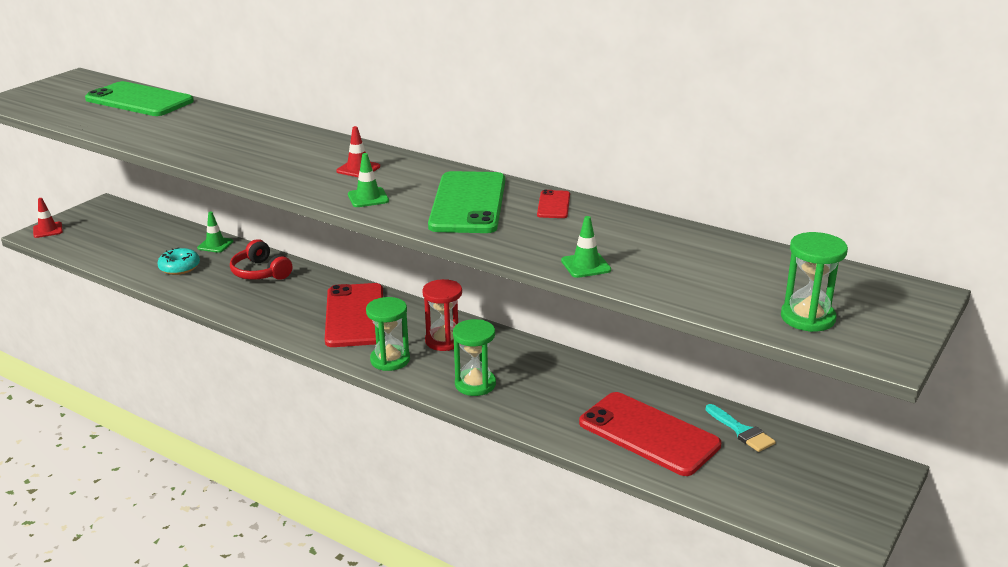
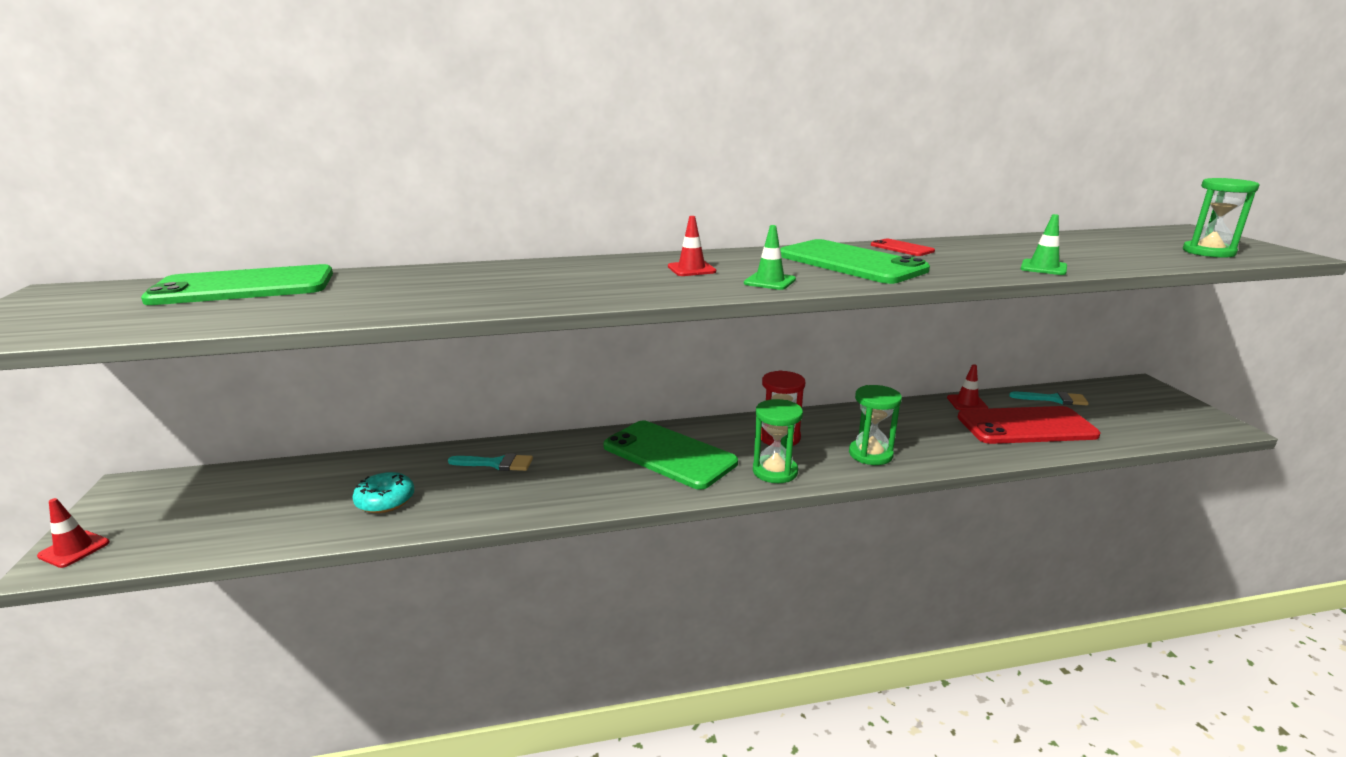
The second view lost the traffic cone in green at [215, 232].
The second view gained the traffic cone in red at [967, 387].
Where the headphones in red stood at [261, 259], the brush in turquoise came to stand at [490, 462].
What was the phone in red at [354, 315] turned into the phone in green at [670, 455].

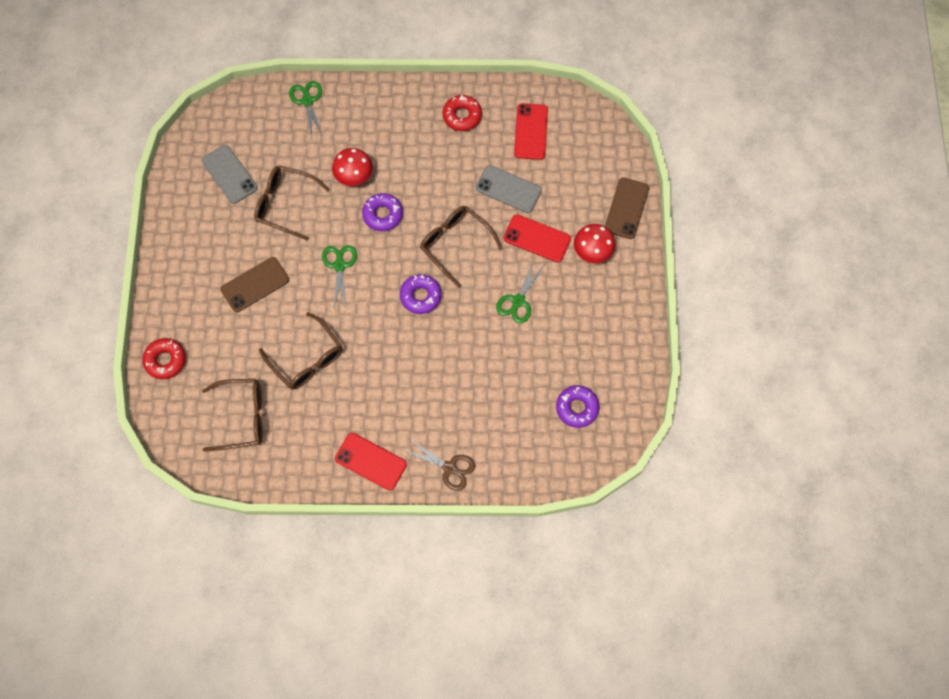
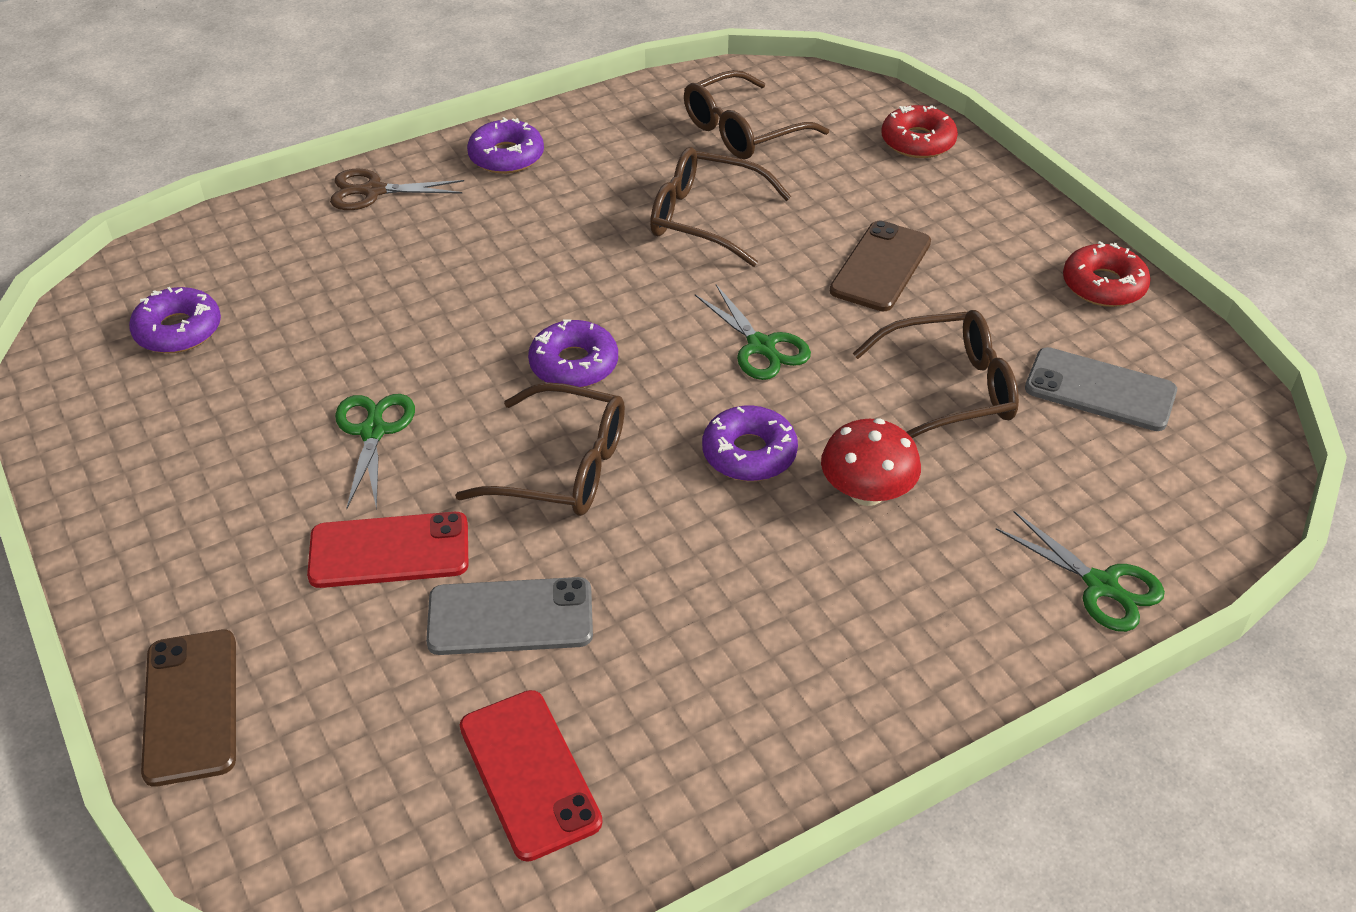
The second view lost the mushroom in red at [594, 243].
The donut in red ended up elsewhere, having gone from [462, 113] to [1107, 274].
Where the phone in red stood at [371, 462], the donut in purple came to stand at [505, 145].

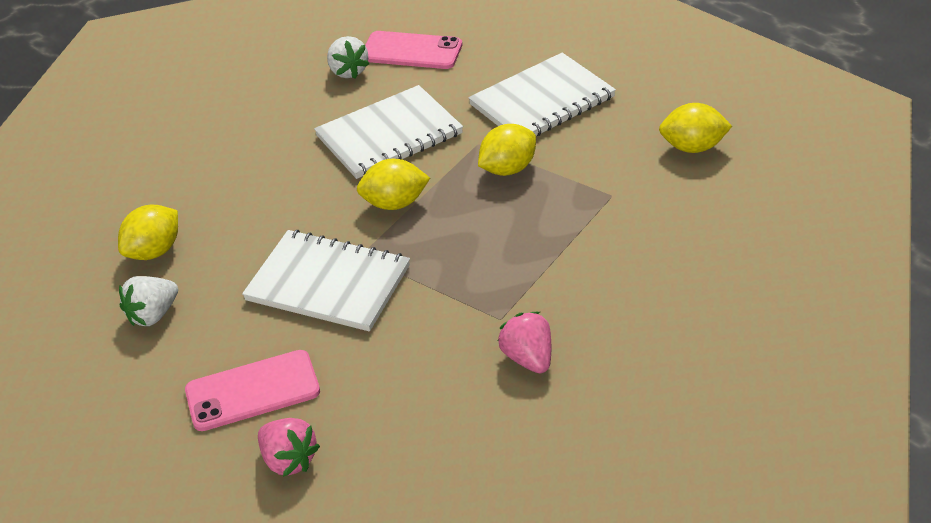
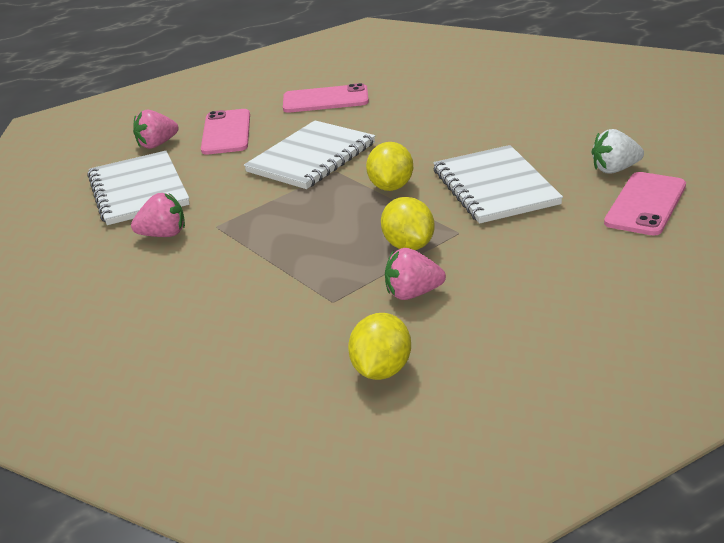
The second view lost the lemon in yellow at [148, 232].
The second view gained the strawberry in pink at [415, 274].
The notebook in white ended up elsewhere, having gone from [542, 94] to [138, 188].
Where the strawberry in white stood at [148, 301], the phone in pink came to stand at [326, 98].

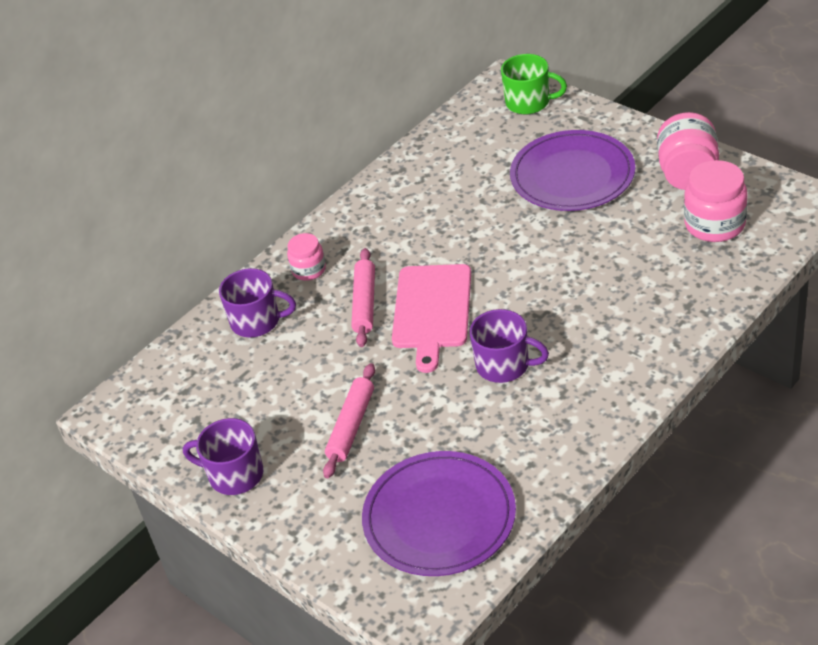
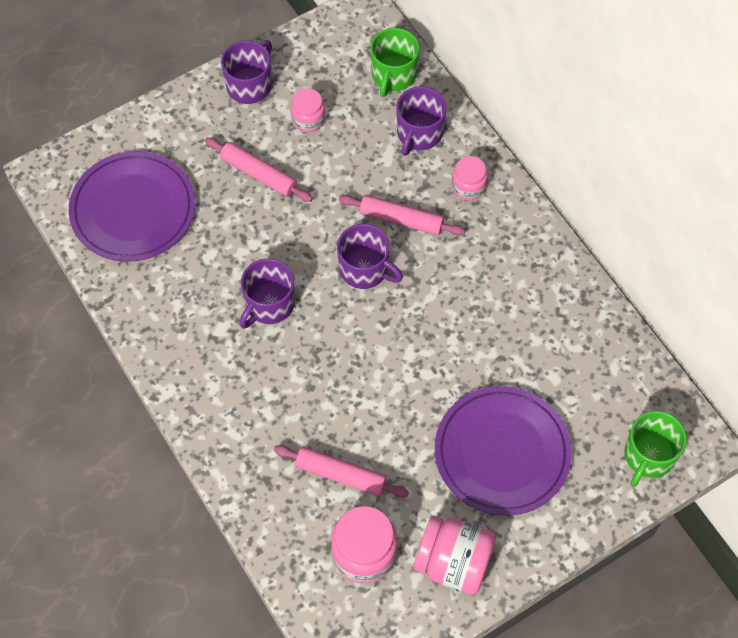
The second view gained the rolling pin in pink at [341, 471].
The second view gained the jar in pink at [308, 110].
The second view gained the mug in green at [394, 62].
Where the cutting board in pink stood at [431, 318], the mug in purple came to stand at [370, 256].

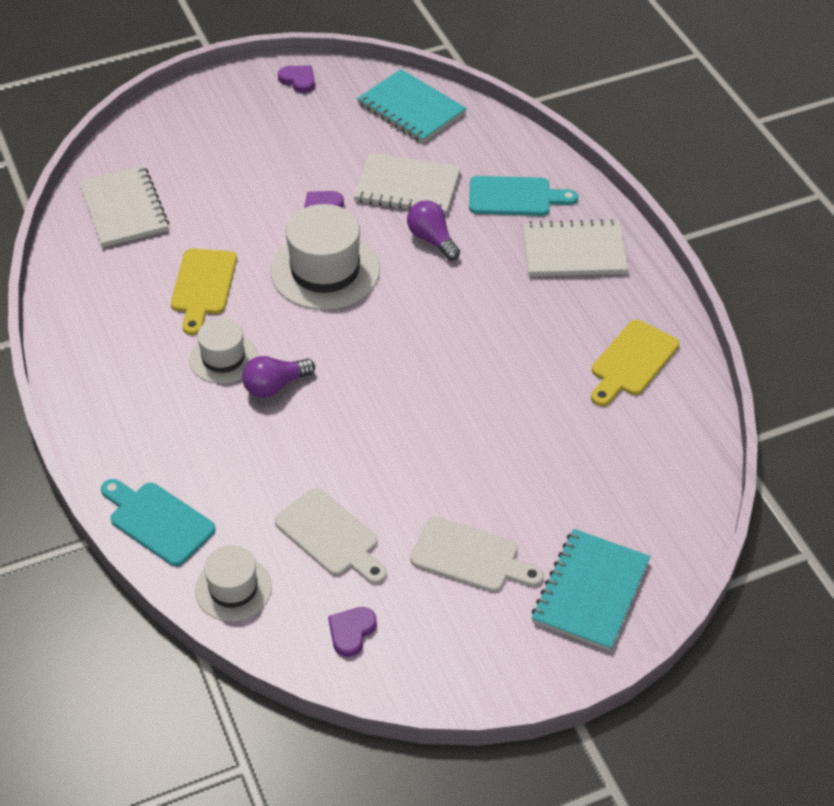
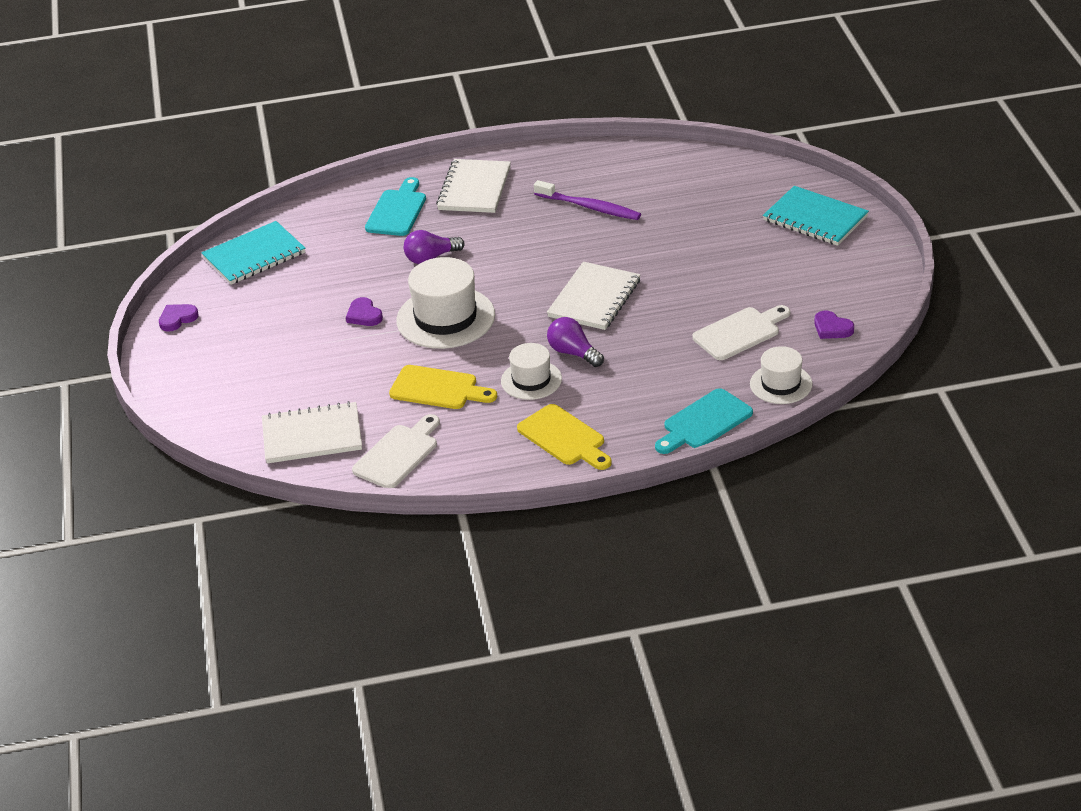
The second view gained the toothbrush in purple at [587, 200].
The notebook in white ended up elsewhere, having gone from [407, 184] to [594, 296].
The cutting board in white ended up elsewhere, having gone from [477, 554] to [396, 451].
The cutting board in yellow ended up elsewhere, having gone from [635, 363] to [564, 437].
The light bulb in purple at [278, 377] ended up facing another way, 150 degrees clockwise from before.

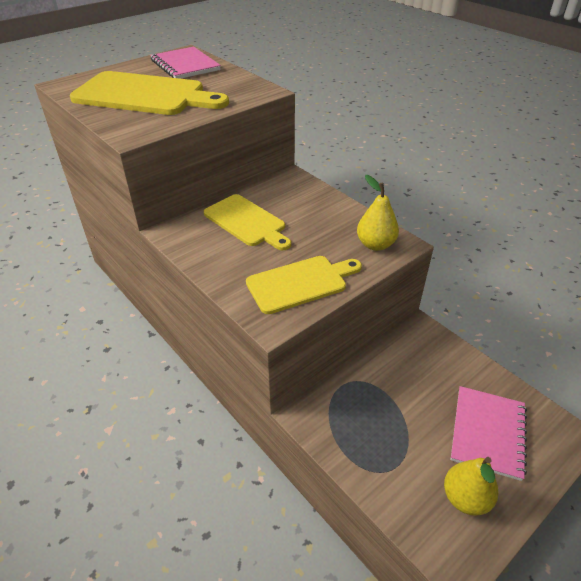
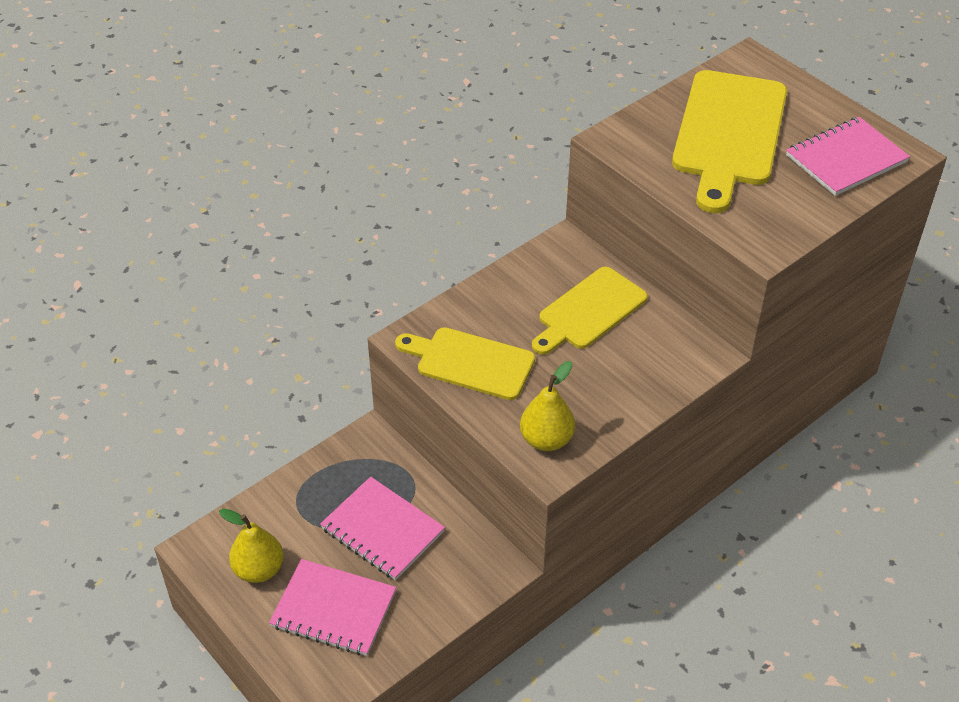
The second view gained the notebook in pink at [382, 528].
The cutting board in yellow at [304, 285] ended up facing another way, 135 degrees clockwise from before.

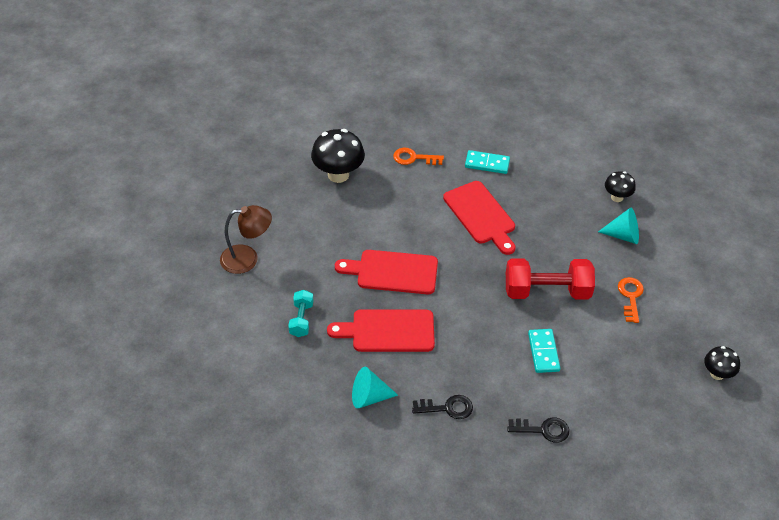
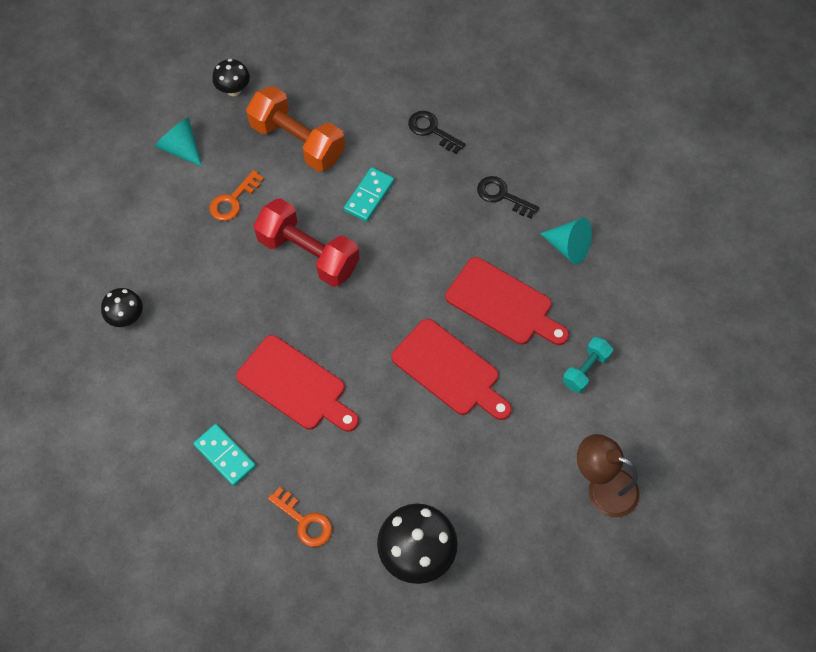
The second view gained the dumbbell in orange at [295, 128].
The cone in turquoise ended up elsewhere, having gone from [618, 225] to [178, 142].
The cutting board in red at [479, 218] ended up facing another way, 120 degrees clockwise from before.

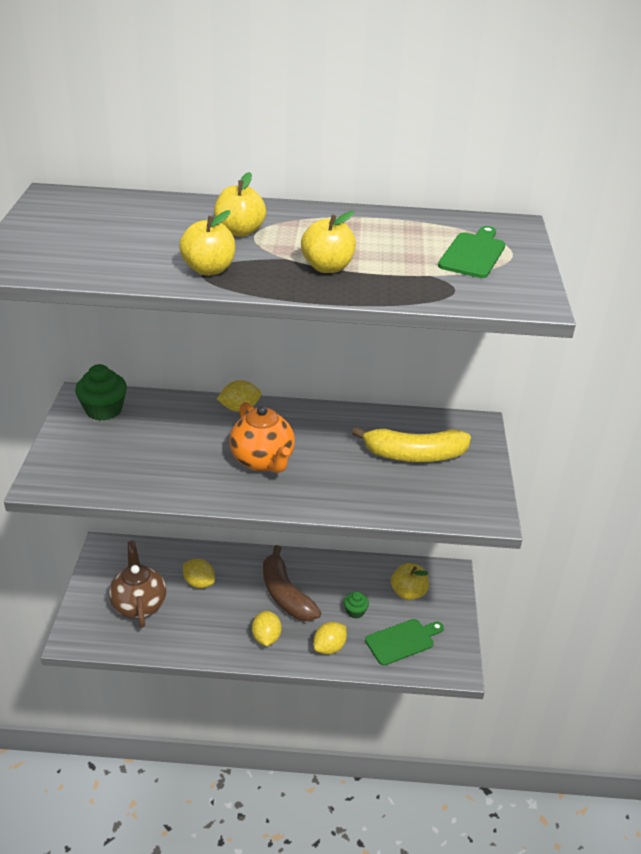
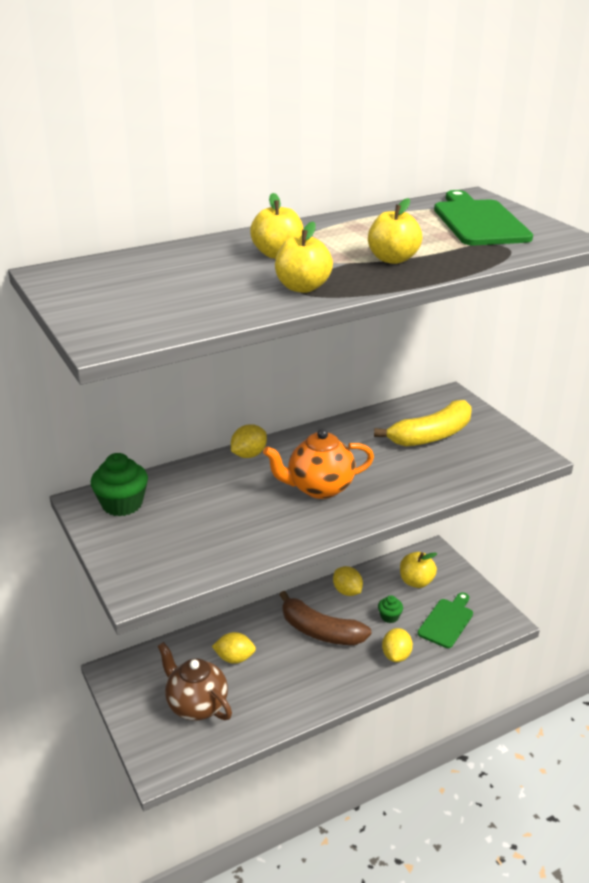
The lemon in yellow ended up elsewhere, having gone from [267, 628] to [348, 581].
The teapot in orange at [262, 437] ended up facing another way, 135 degrees clockwise from before.
The size of the cutting board in green at [472, 252] changed by a factor of 1.51.

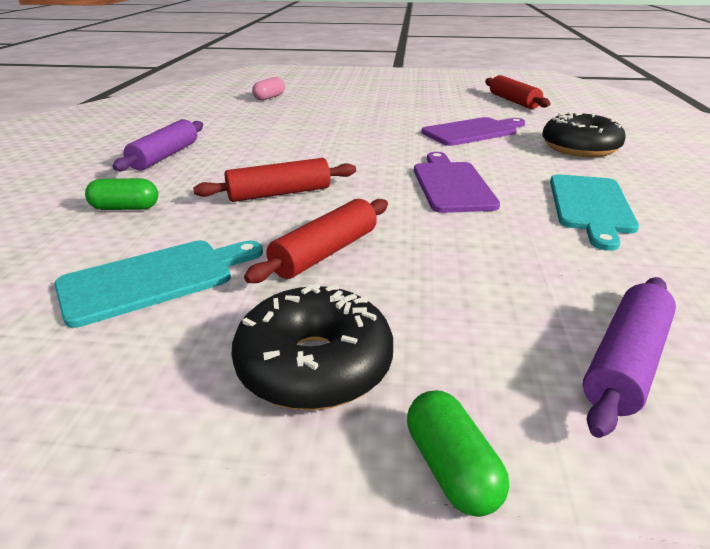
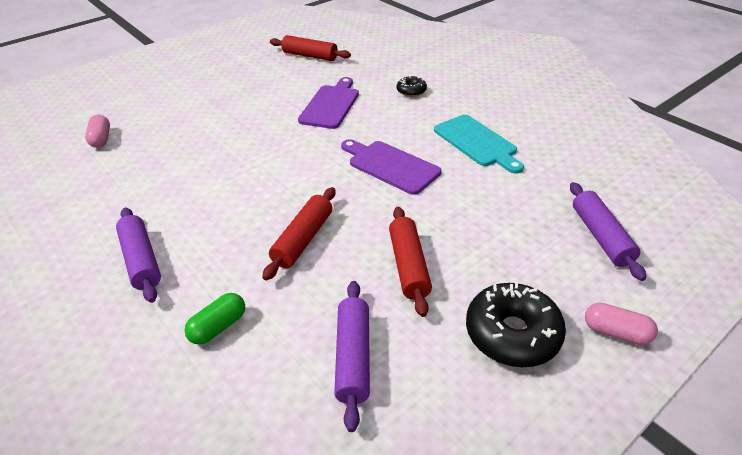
Where the cutting board in turquoise stood at [158, 284], the rolling pin in purple came to stand at [352, 356].
What was the capsule in green at [458, 453] turned into the capsule in pink at [621, 324].
The size of the donut in black at [584, 134] changed by a factor of 0.53.

